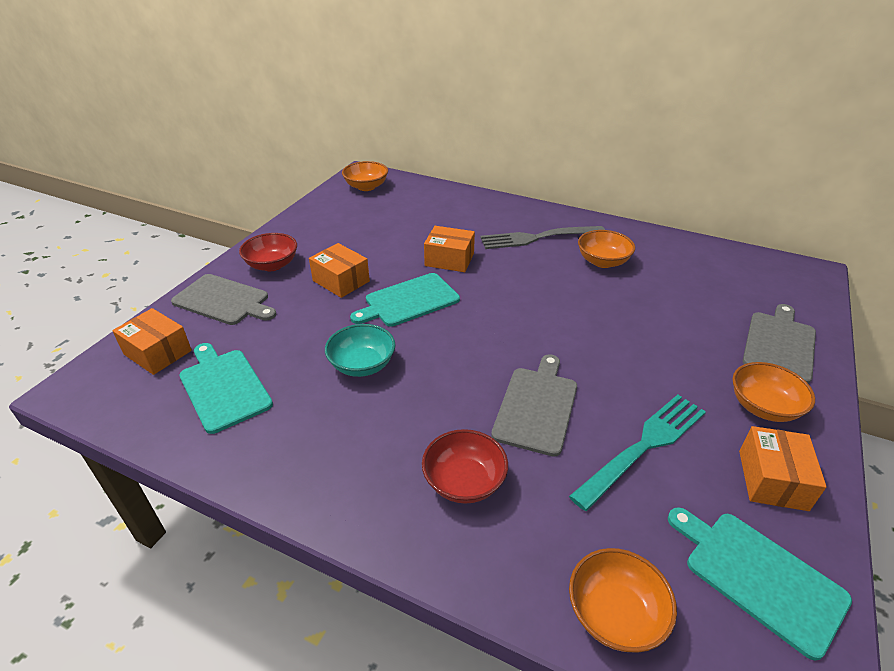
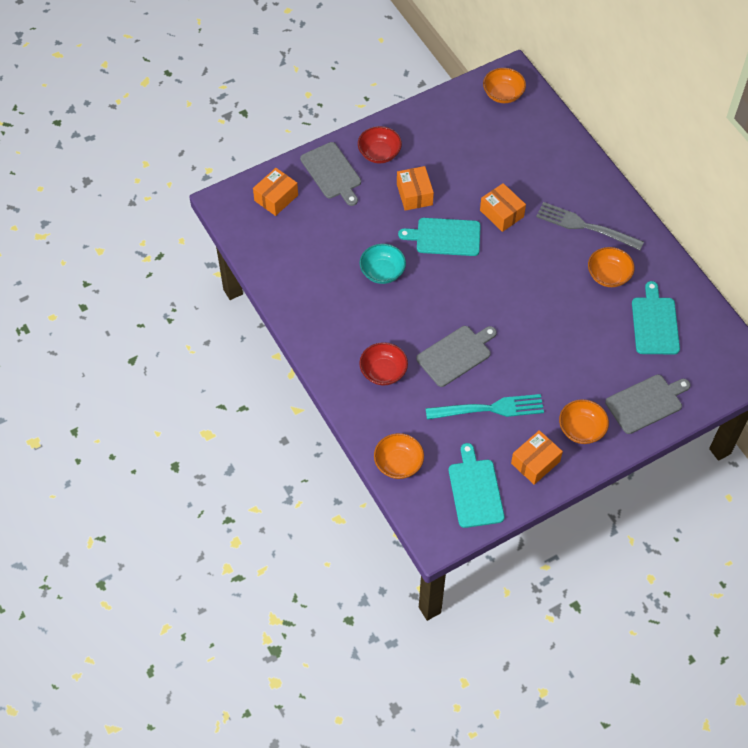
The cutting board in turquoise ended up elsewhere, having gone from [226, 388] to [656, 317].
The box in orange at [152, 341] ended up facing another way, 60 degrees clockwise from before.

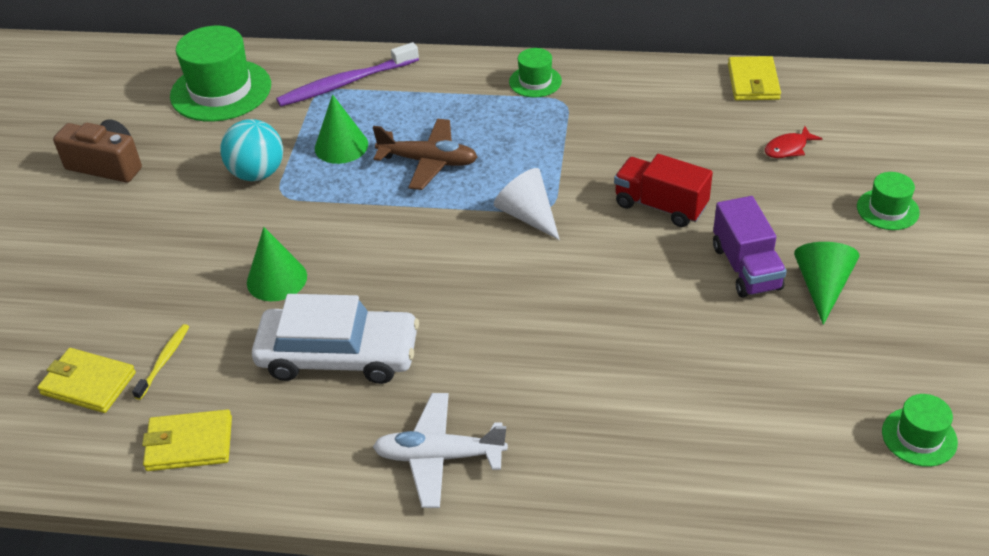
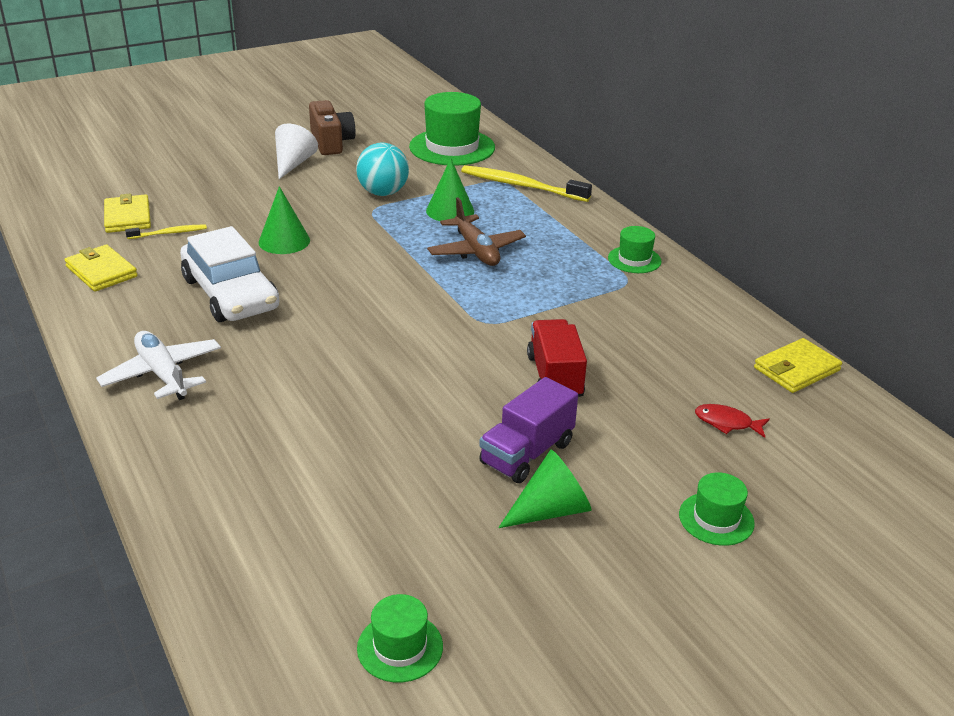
The cone in white ended up elsewhere, having gone from [527, 204] to [296, 151].
What was the toothbrush in purple at [347, 74] turned into the toothbrush in yellow at [526, 183].

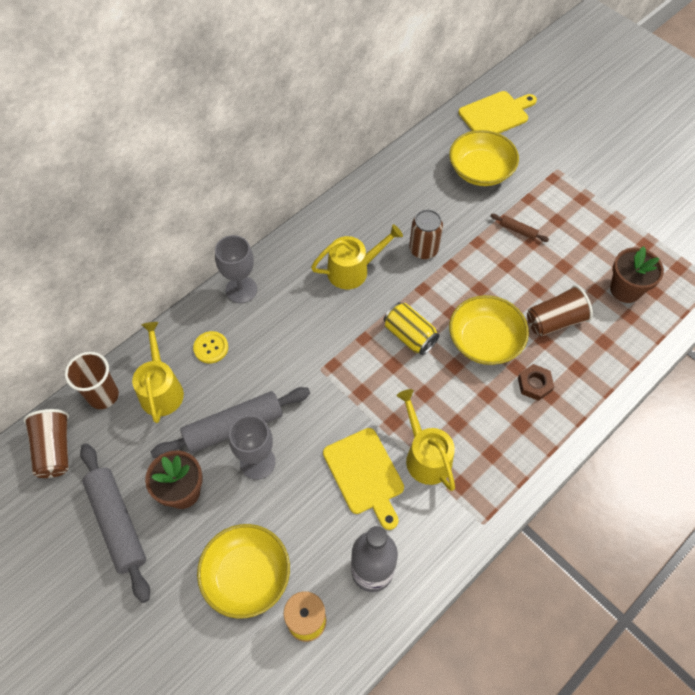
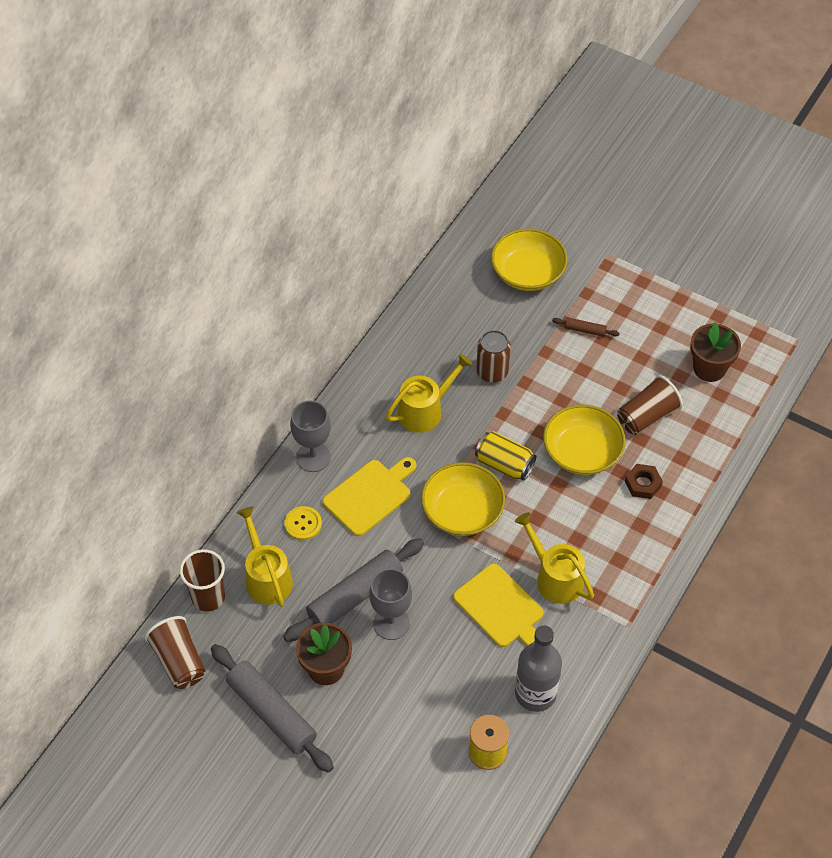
The bowl in yellow ended up elsewhere, having gone from [243, 571] to [463, 499].
The cutting board in yellow ended up elsewhere, having gone from [497, 112] to [369, 496].

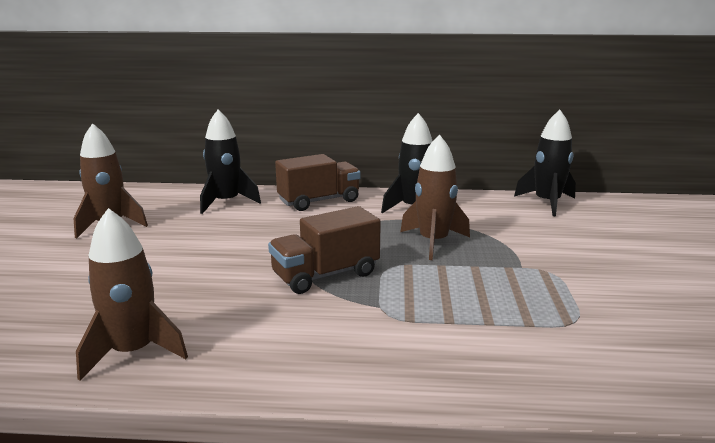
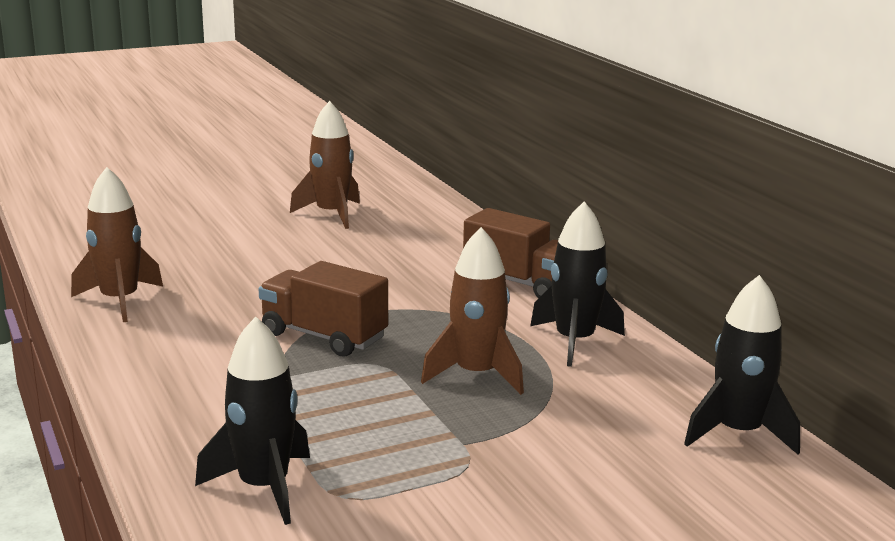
The rocket in black ended up elsewhere, having gone from [230, 161] to [252, 420].

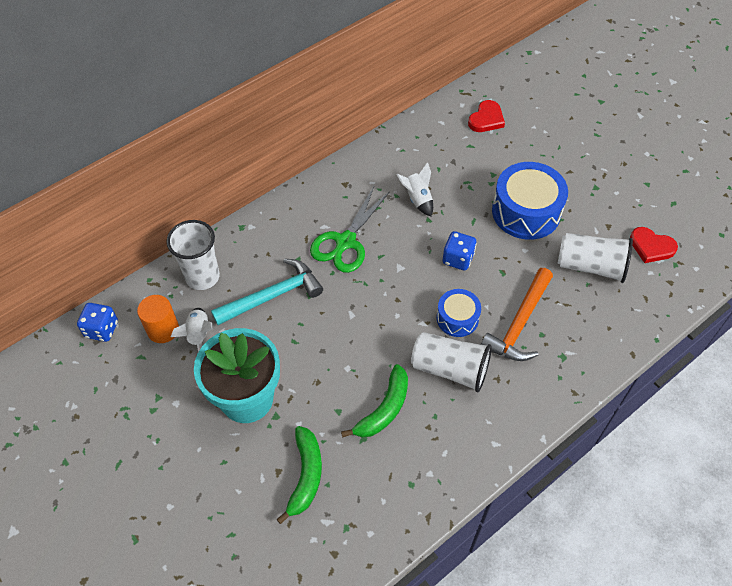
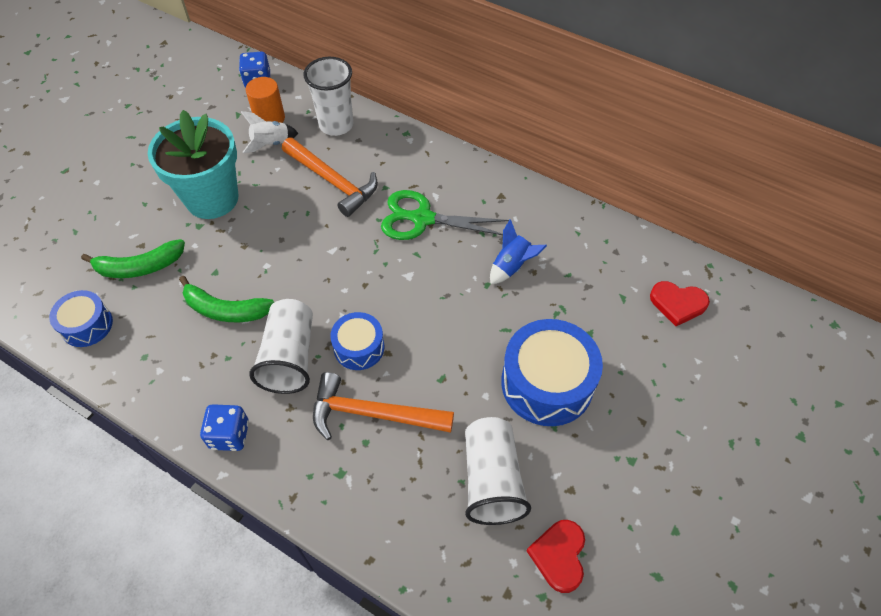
The second view gained the drum in blue at [81, 318].
The dice in blue ended up elsewhere, having gone from [460, 250] to [224, 427].
What was the hammer in turquoise at [267, 291] turned into the hammer in orange at [330, 177].
What was the rocket in white at [414, 189] turned into the rocket in blue at [518, 251].

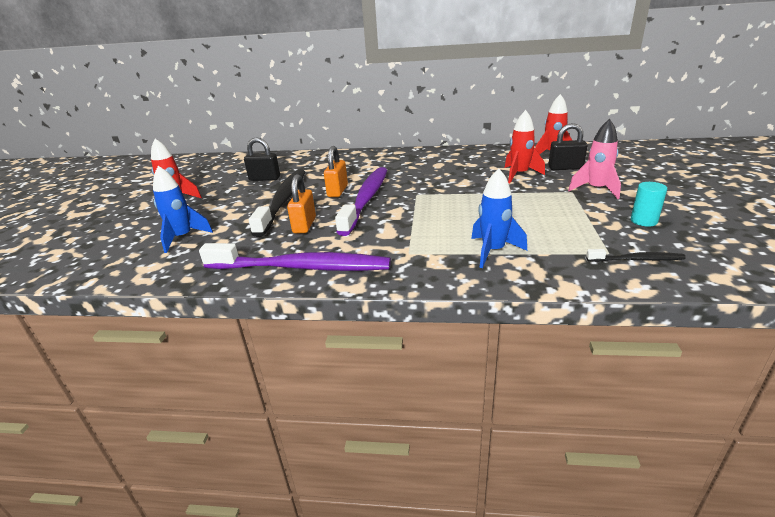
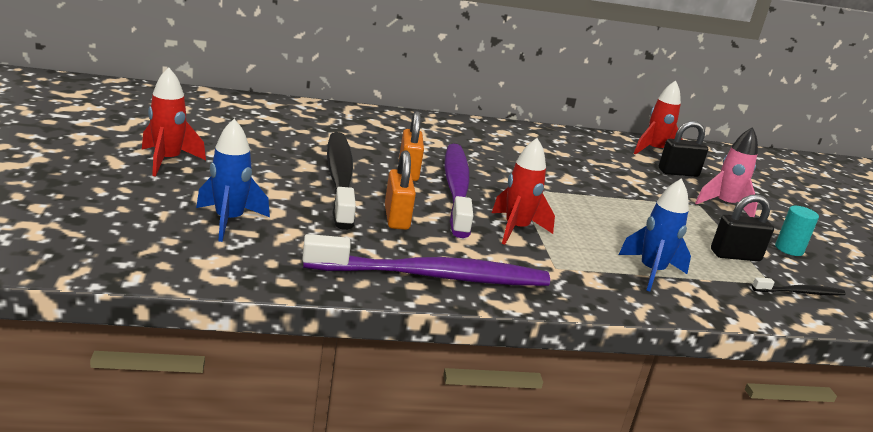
The padlock in black ended up elsewhere, having gone from [262, 159] to [742, 227].
The rocket in red ended up elsewhere, having gone from [525, 146] to [523, 191].

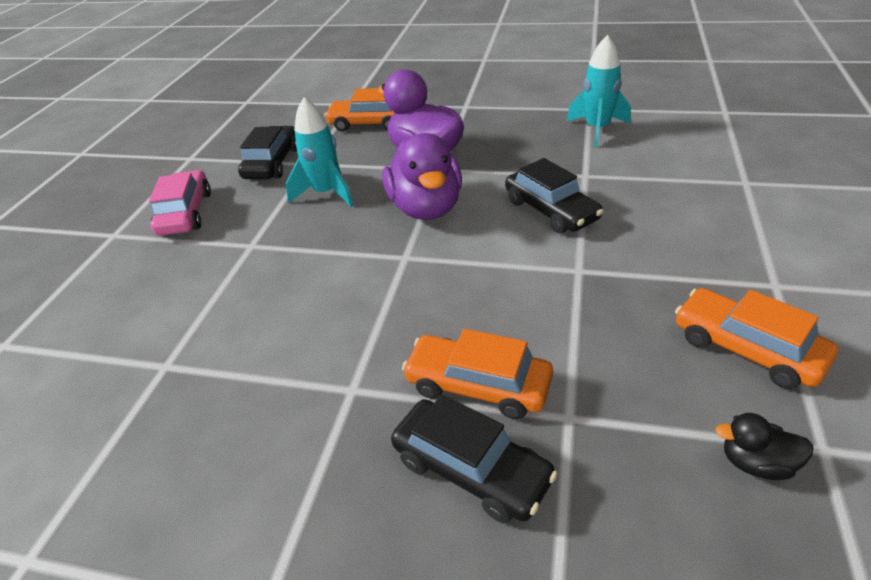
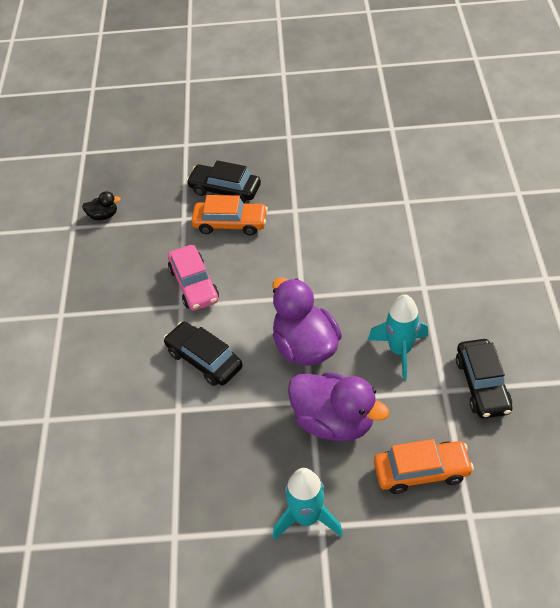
The second view lost the car in orange at [756, 338].
The car in pink ended up elsewhere, having gone from [180, 203] to [193, 278].
The rocket in turquoise ended up elsewhere, having gone from [599, 91] to [308, 504].

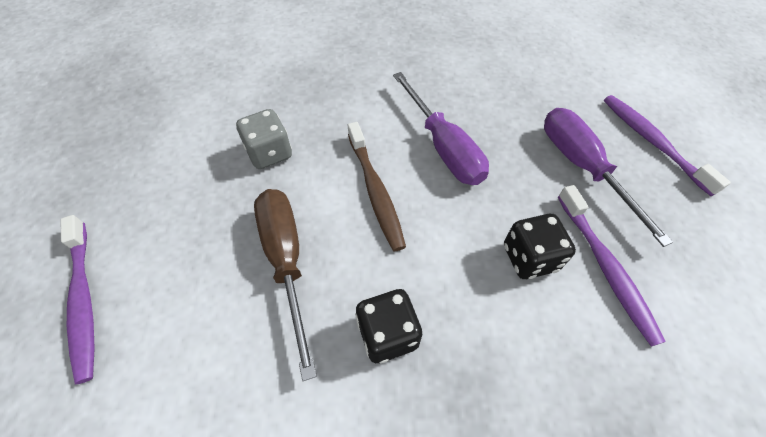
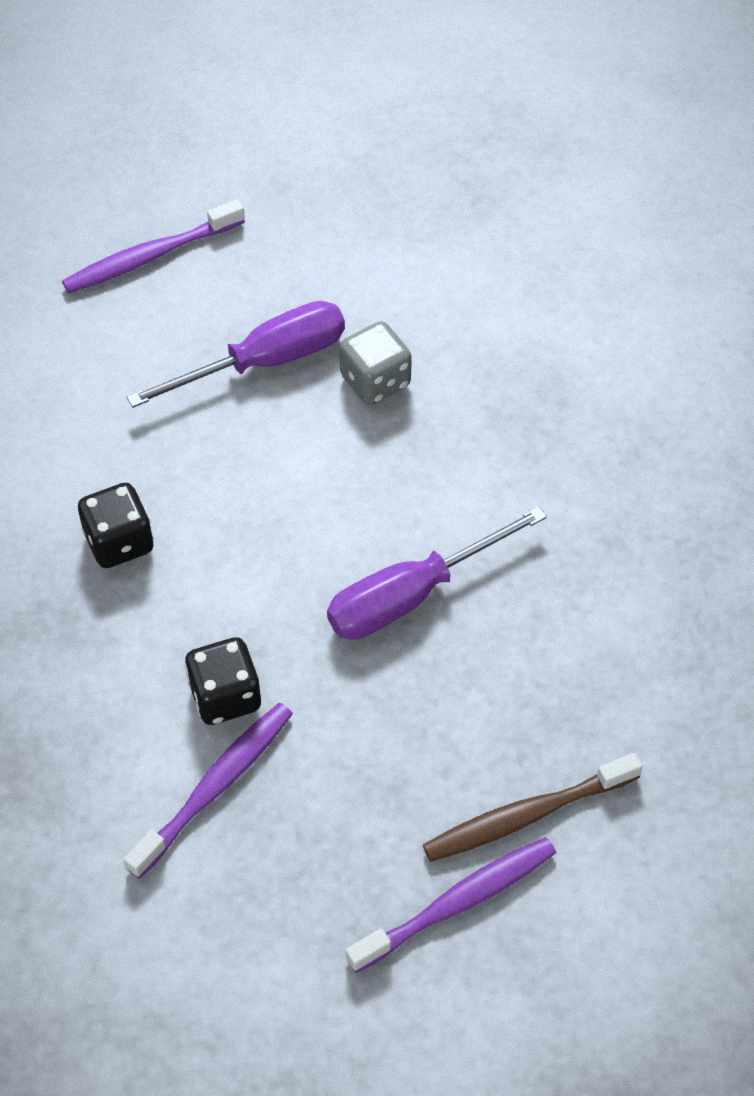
The second view lost the screwdriver in brown at [285, 285].
The toothbrush in brown ended up elsewhere, having gone from [377, 186] to [532, 807].
The screwdriver in purple ended up elsewhere, having gone from [608, 177] to [236, 354].
The toothbrush in purple at [612, 265] ended up facing another way, 150 degrees clockwise from before.

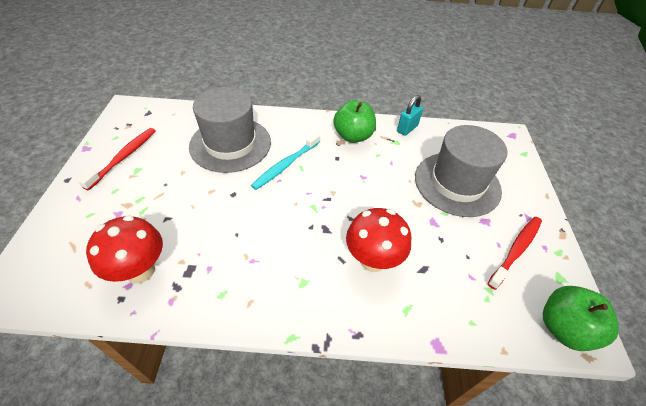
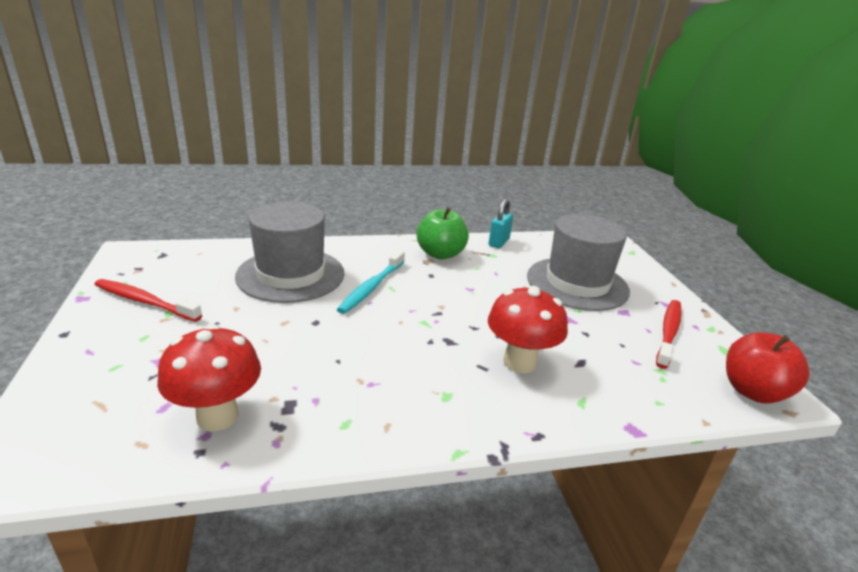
What was the apple in green at [581, 318] turned into the apple in red at [767, 367].
The toothbrush in red at [117, 159] ended up facing another way, 75 degrees counterclockwise from before.

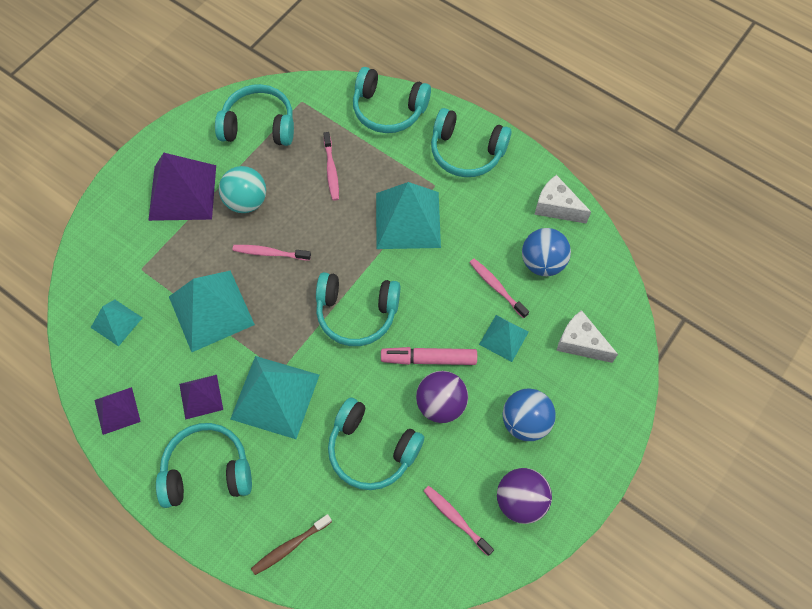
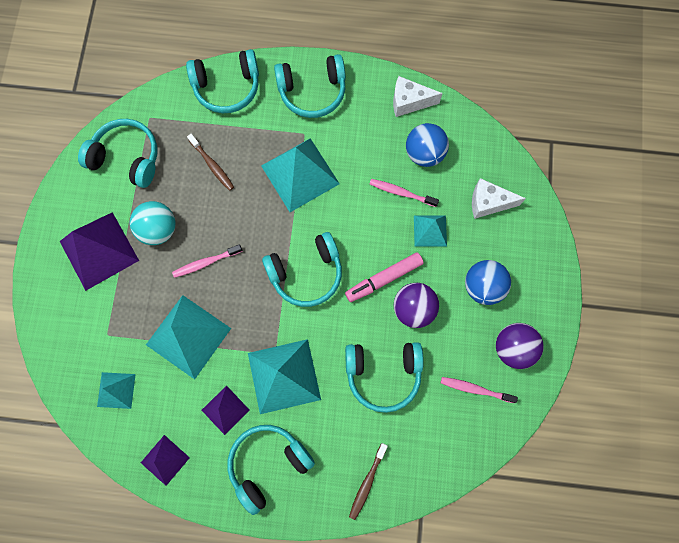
What was the toothbrush in pink at [331, 166] turned into the toothbrush in brown at [210, 162].
The headphones in turquoise at [254, 115] ended up facing another way, 45 degrees clockwise from before.

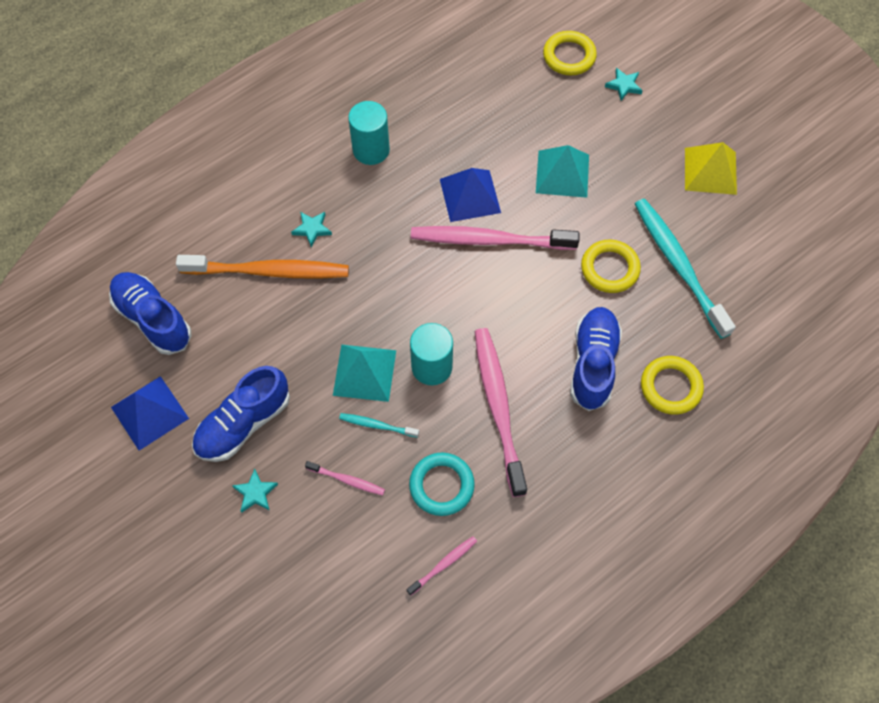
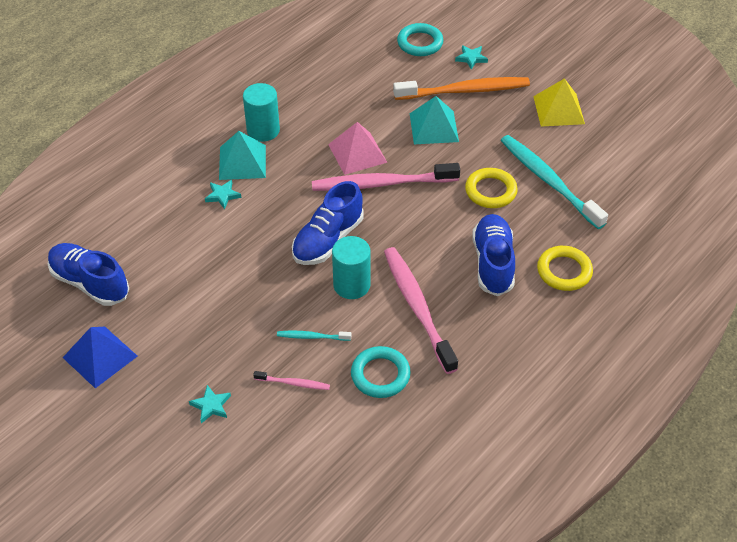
The second view lost the toothbrush in pink at [441, 566].
The toothbrush in orange ended up elsewhere, having gone from [262, 266] to [461, 88].
The shoe in blue ended up elsewhere, having gone from [241, 414] to [328, 223].
The pyramid in turquoise ended up elsewhere, having gone from [364, 373] to [242, 155].
What was the pyramid in blue at [470, 195] turned into the pyramid in pink at [358, 148].
What was the ring in yellow at [570, 53] turned into the ring in turquoise at [420, 39].

